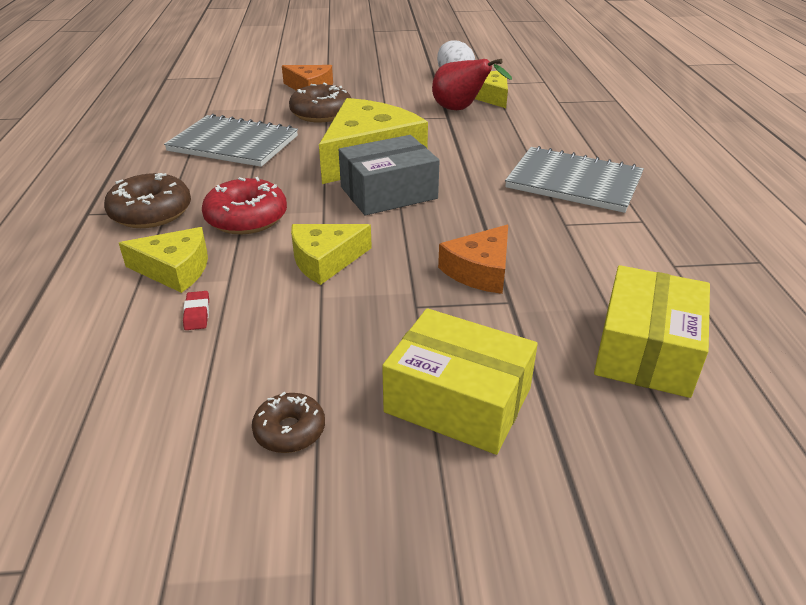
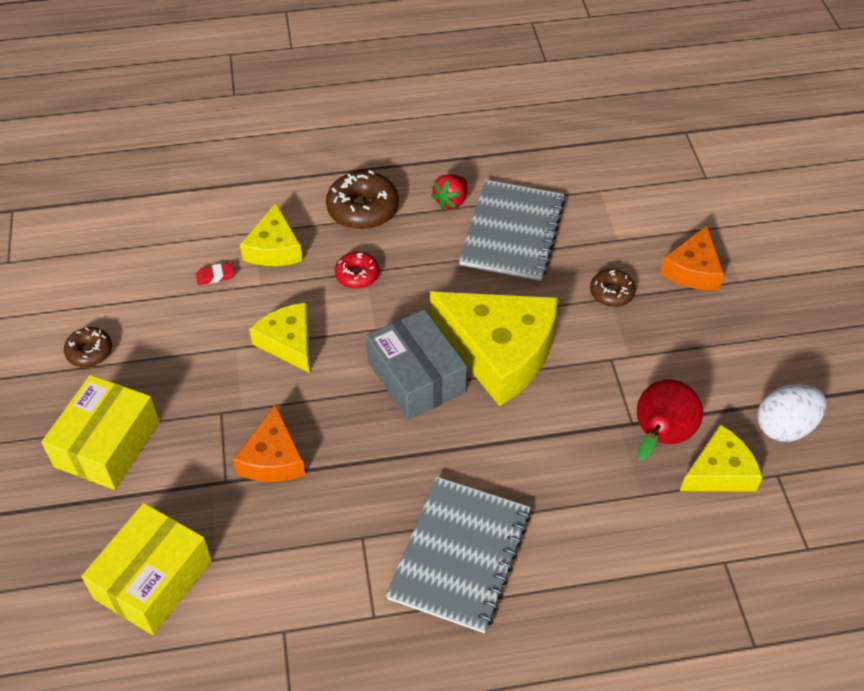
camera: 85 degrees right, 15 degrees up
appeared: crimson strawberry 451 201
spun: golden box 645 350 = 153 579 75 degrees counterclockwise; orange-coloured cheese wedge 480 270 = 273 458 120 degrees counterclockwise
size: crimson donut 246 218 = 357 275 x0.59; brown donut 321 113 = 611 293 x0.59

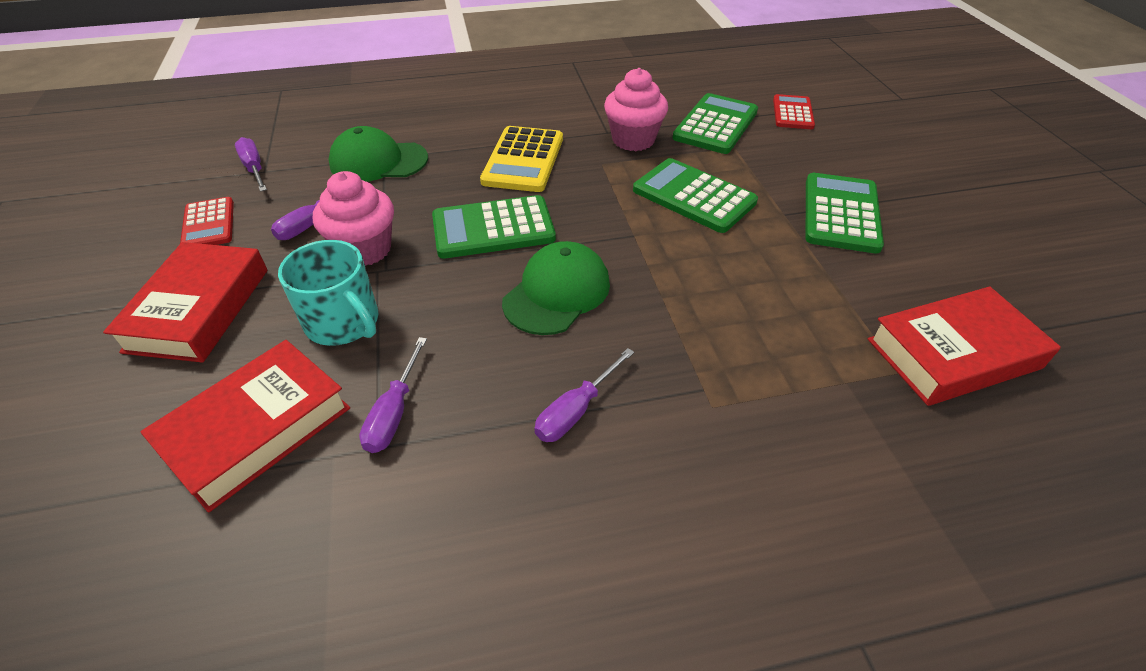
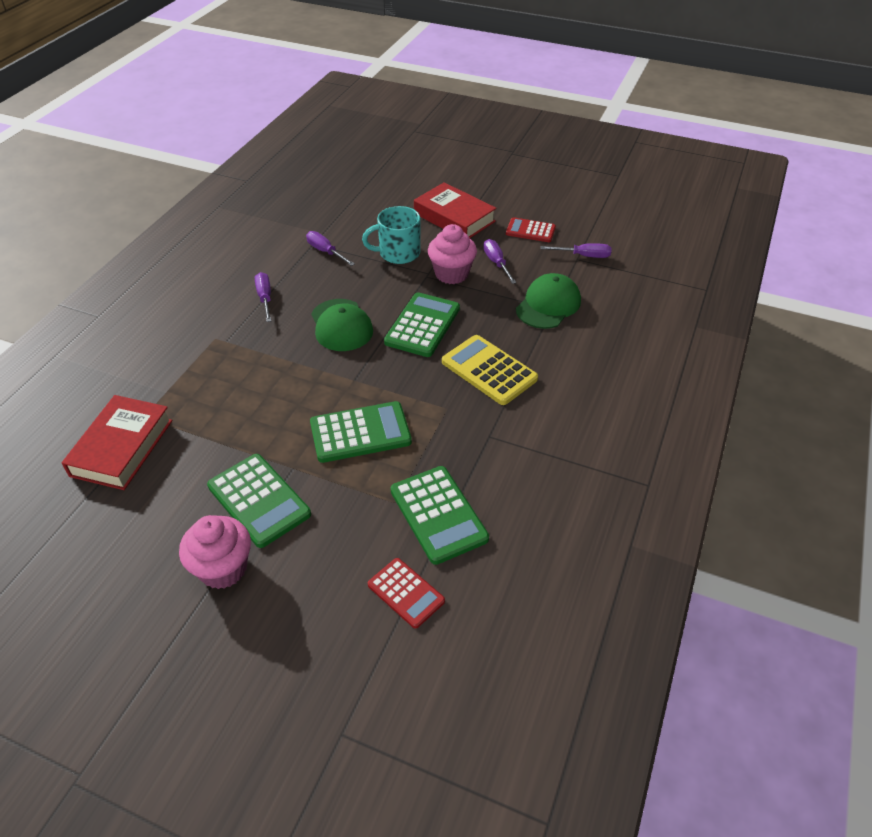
camera: 125 degrees right, 0 degrees up
missing: crimson hardcover 257 429
relocated: rose-pink cupcake 633 140 to 223 568

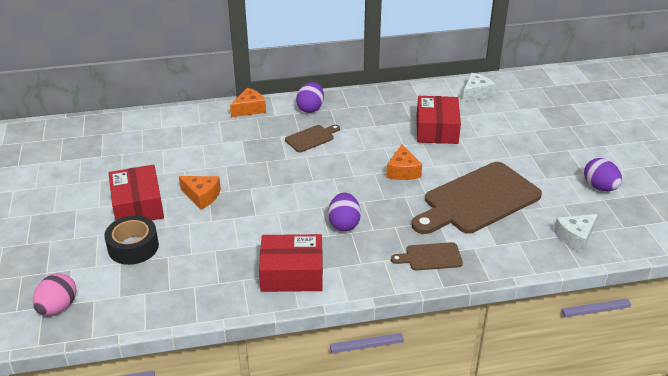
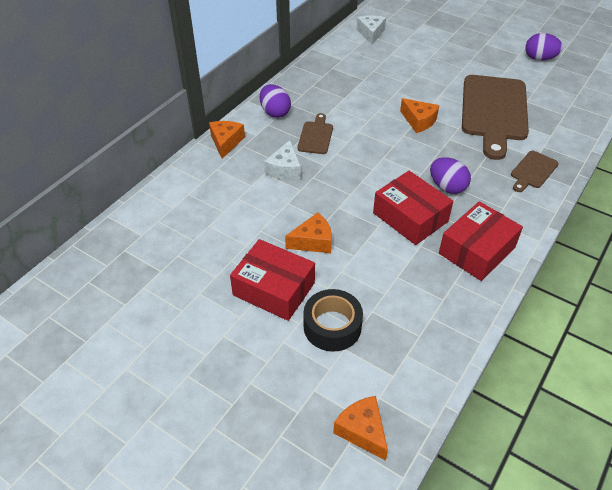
camera: 45 degrees left, 10 degrees up
relocated: white cheese wedge 575 237 to 285 169; crimson box 437 129 to 410 217
exchanged: rose-pink egg shape 58 307 to orange-coloured cheese wedge 362 431

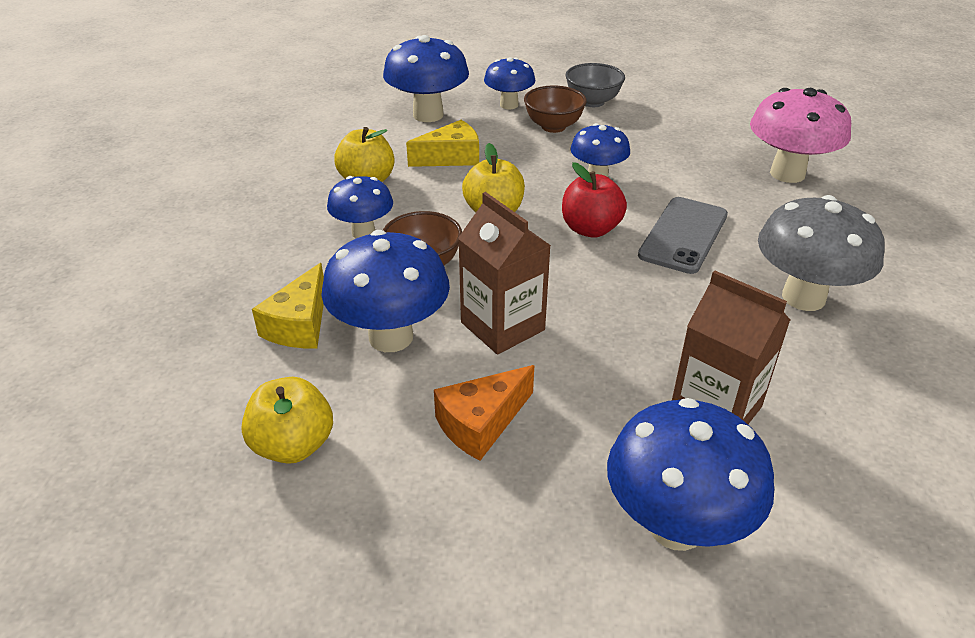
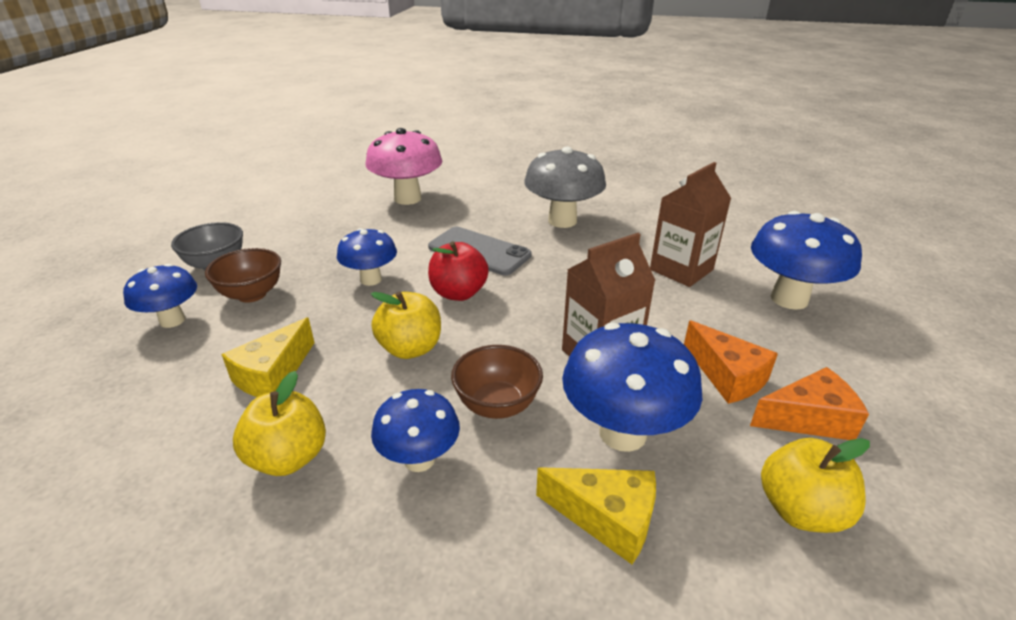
camera: 85 degrees left, 5 degrees down
missing: cobalt mushroom 428 115
appeared: orange-coloured cheese wedge 808 419
spun: golden cheese wedge 451 157 = 273 374 135 degrees counterclockwise

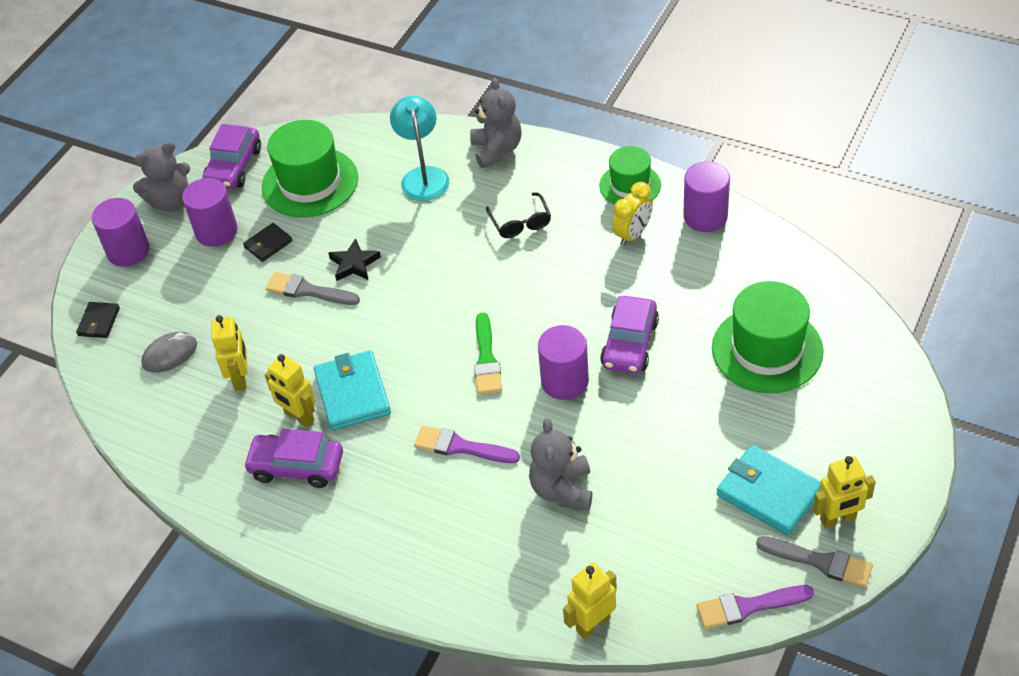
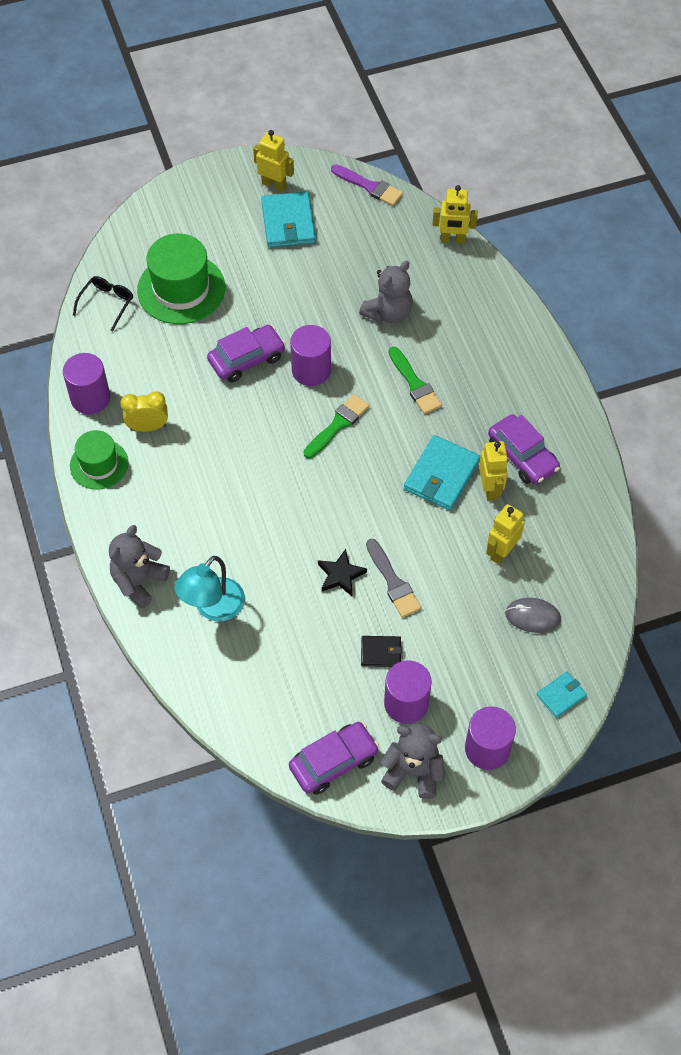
camera: 140 degrees left, 10 degrees up
missing: green top hat 310 182; ash-grey paint brush 820 562
relocated: ebony glasses 520 222 to 107 303
colour: violet paint brush 461 447 to green paint brush 415 384; ebony card wallet 99 322 to aqua card wallet 561 695

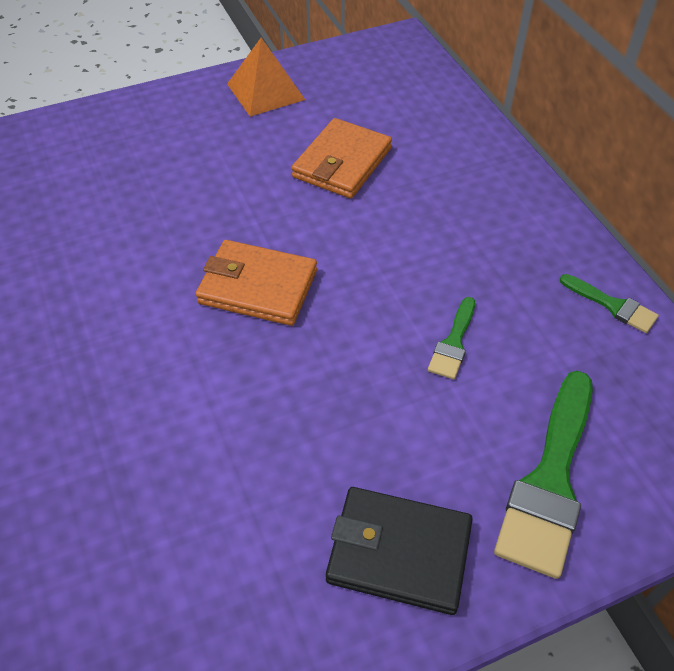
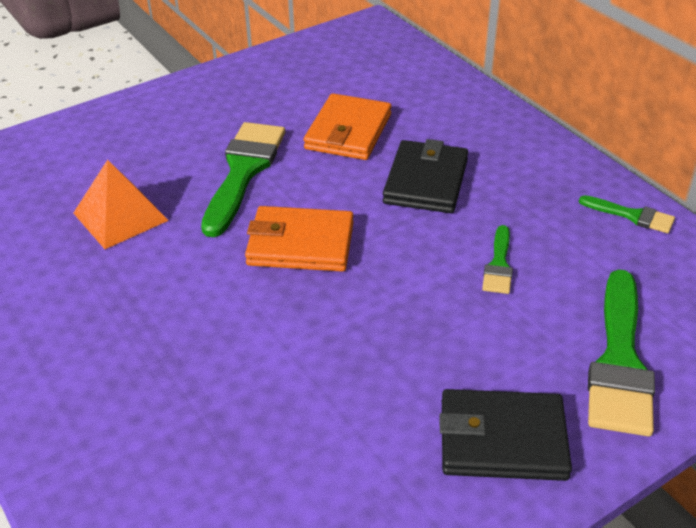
camera: 10 degrees left, 10 degrees down
appeared: green paint brush 243 171; ebony card wallet 426 181
relocated: orange-coloured solid pyramid 265 91 to 120 216

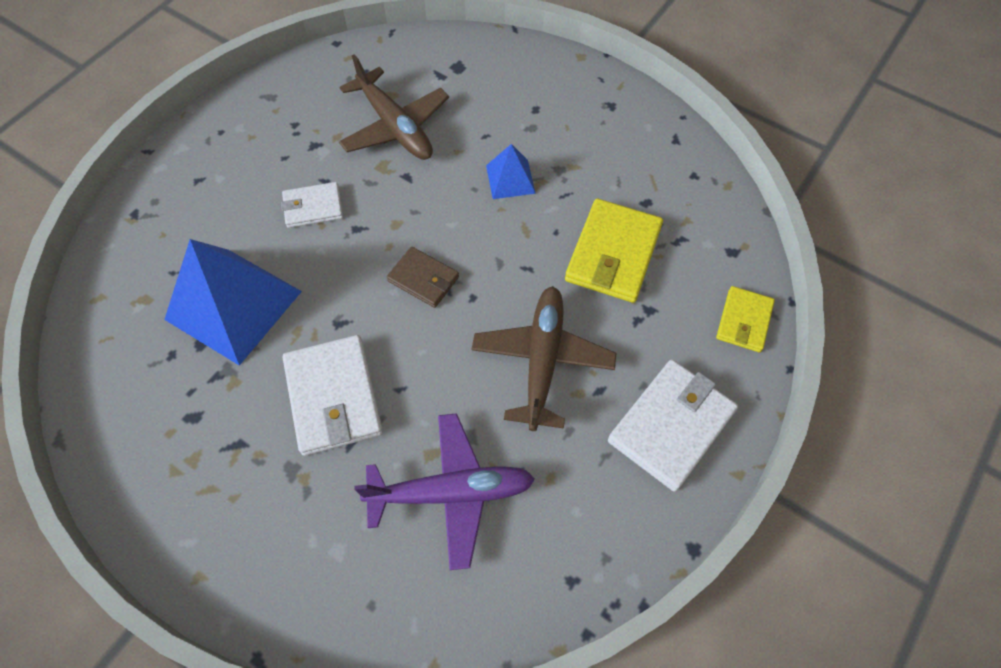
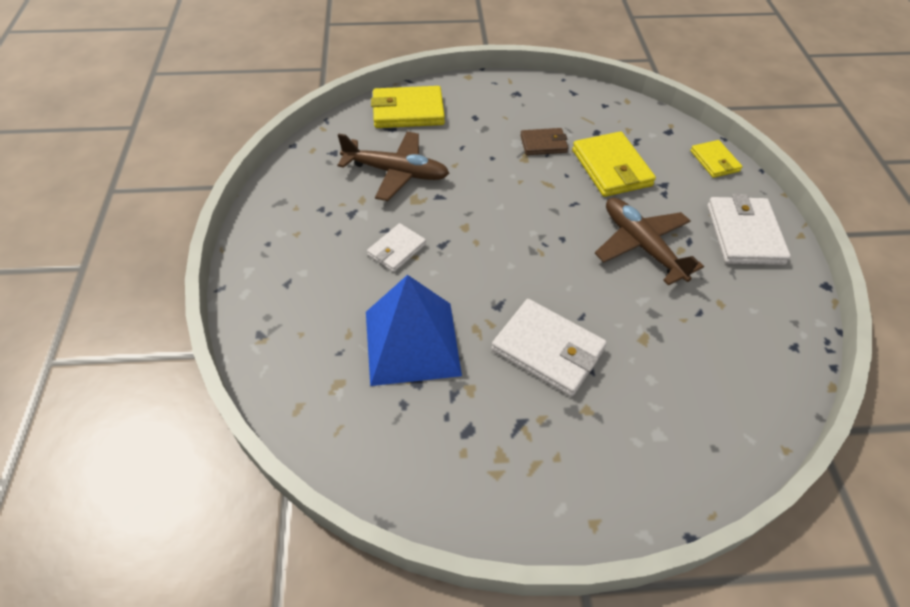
camera: 40 degrees left, 10 degrees down
missing: violet plane 450 492; cobalt solid pyramid 510 179
appeared: golden card wallet 408 111
relocated: brown card wallet 423 279 to 543 144

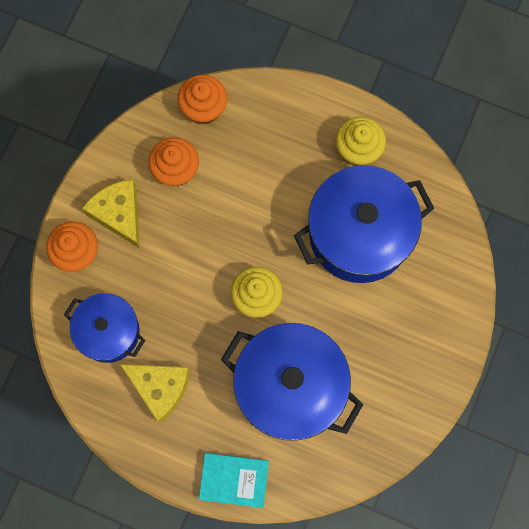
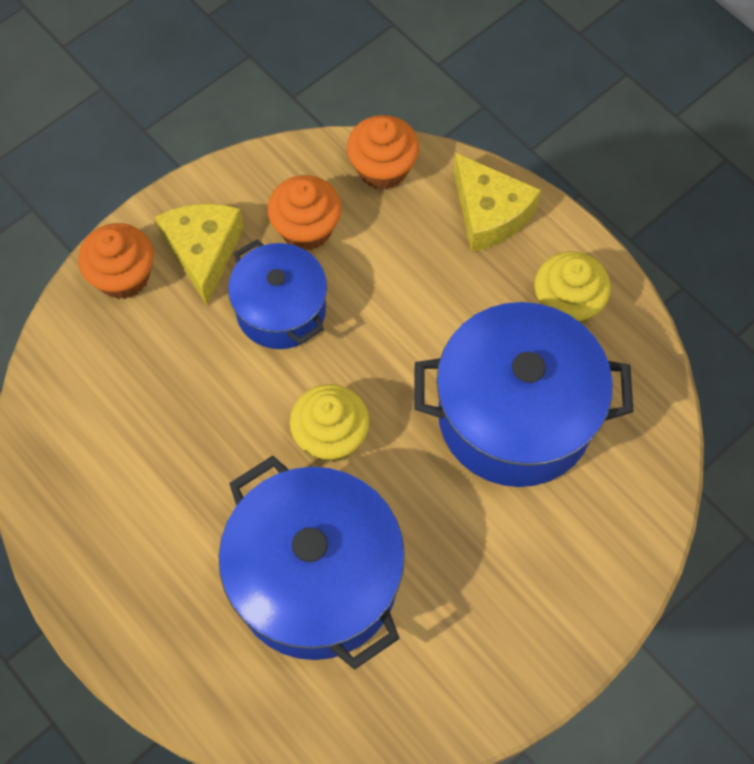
camera: 25 degrees right, 10 degrees down
missing: aqua hardcover 234 480
relocated: cobalt pot 108 332 to 281 310; golden cheese wedge 160 388 to 489 213

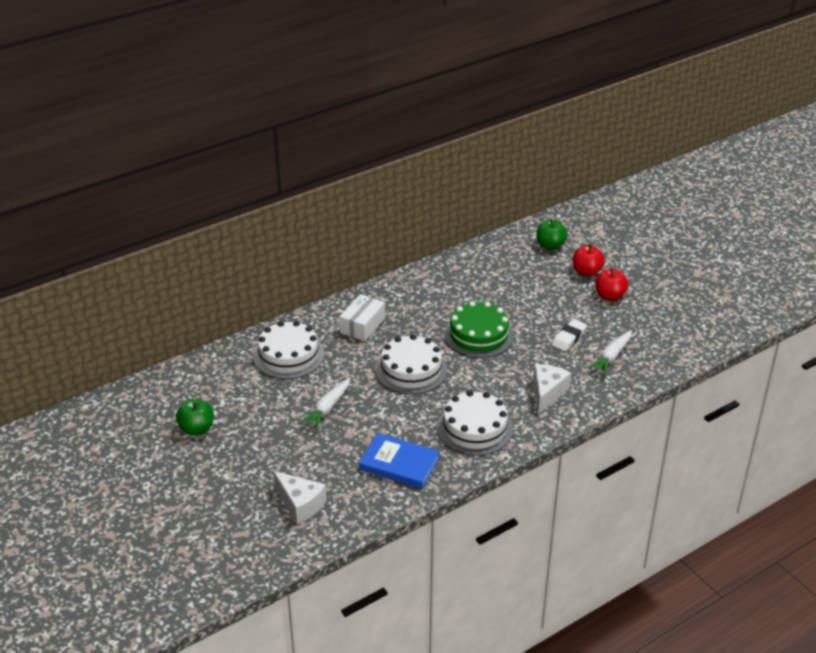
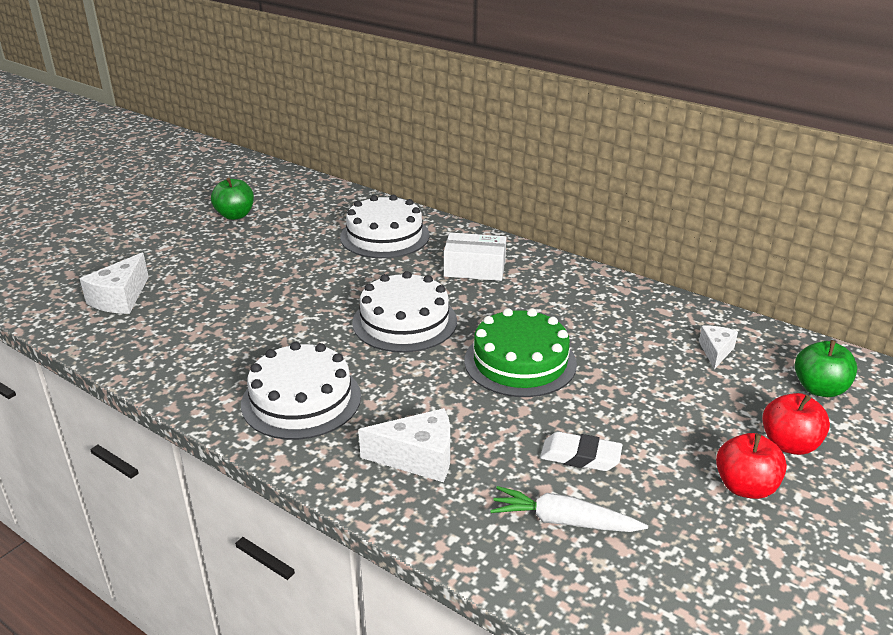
camera: 70 degrees right, 5 degrees down
missing: white toy carrot 327 408; cobalt hardcover 399 464
appeared: white cheese wedge 715 352

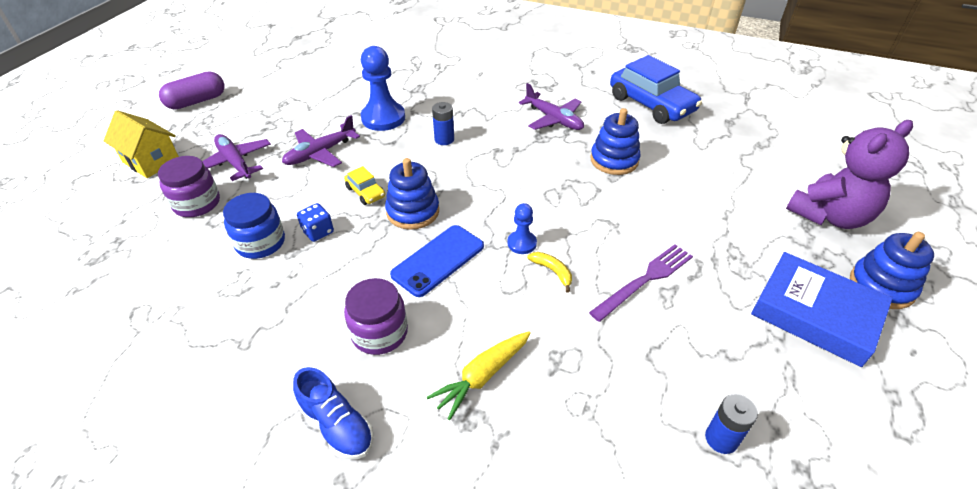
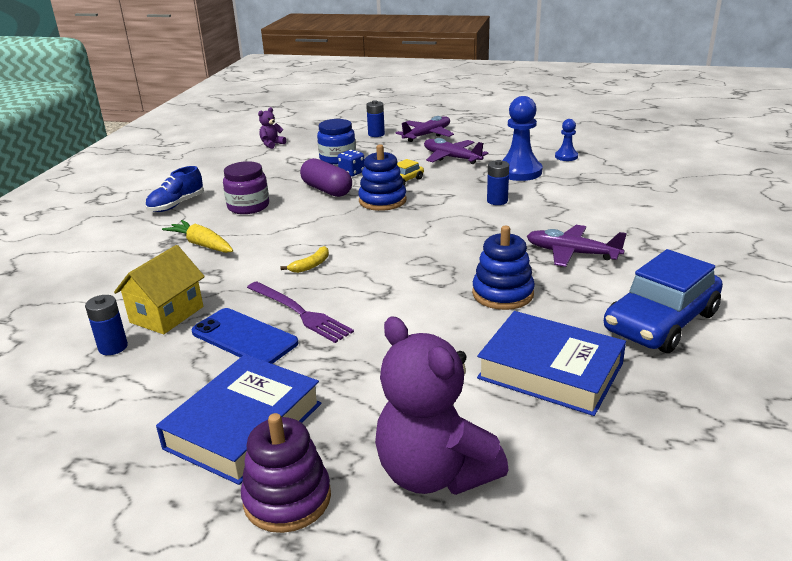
camera: 85 degrees right, 15 degrees down
appeared: violet teddy 272 144; cobalt hardcover 550 371
relocated: golden house 151 161 to 167 314; cobalt smartphone 438 260 to 244 338; violet capsule 197 101 to 327 190; cobalt chess pawn 522 243 to 566 157
exchanged: violet preserve jar 197 203 to cobalt power cell 376 134
colour: cobalt ring stacker 881 286 to violet ring stacker 287 498
spun: violet plane 554 119 = 571 253 75 degrees clockwise

